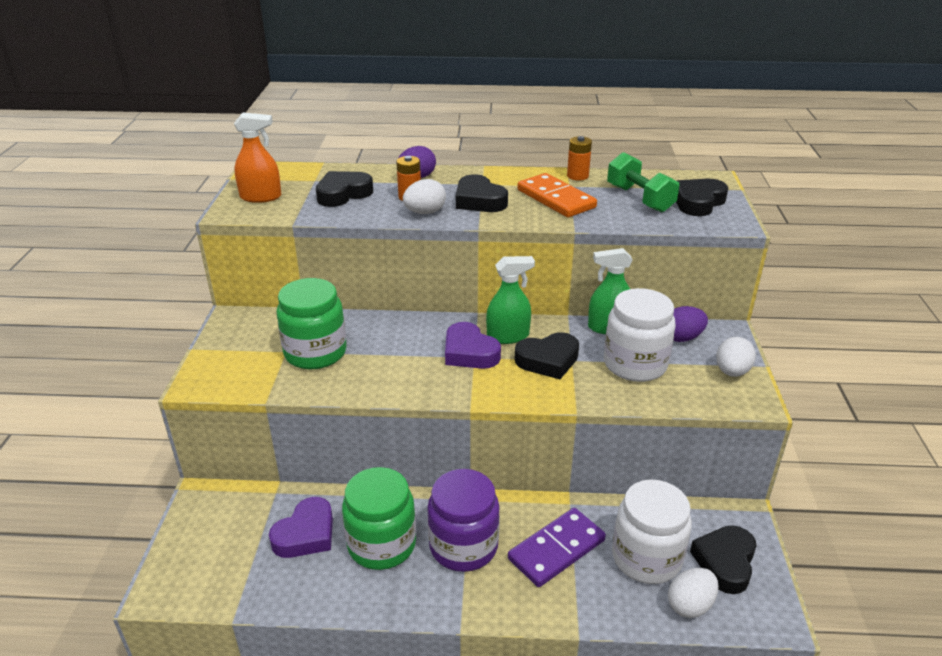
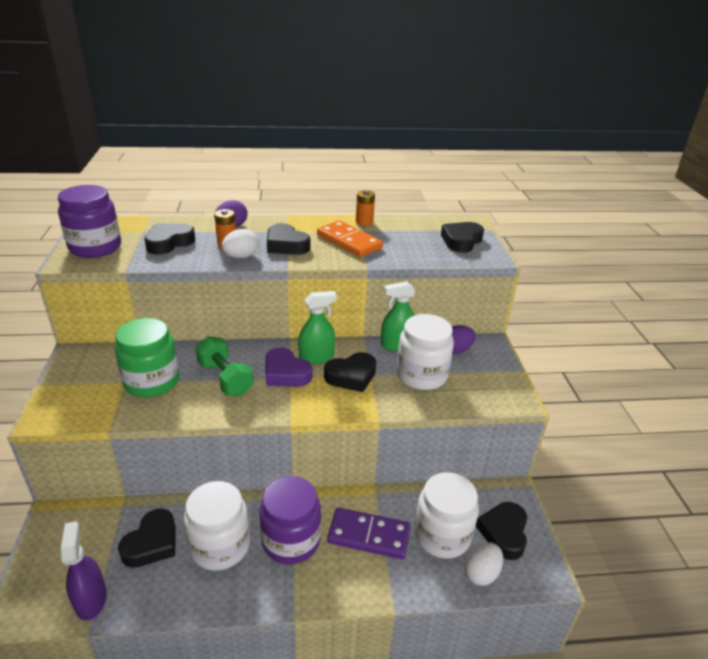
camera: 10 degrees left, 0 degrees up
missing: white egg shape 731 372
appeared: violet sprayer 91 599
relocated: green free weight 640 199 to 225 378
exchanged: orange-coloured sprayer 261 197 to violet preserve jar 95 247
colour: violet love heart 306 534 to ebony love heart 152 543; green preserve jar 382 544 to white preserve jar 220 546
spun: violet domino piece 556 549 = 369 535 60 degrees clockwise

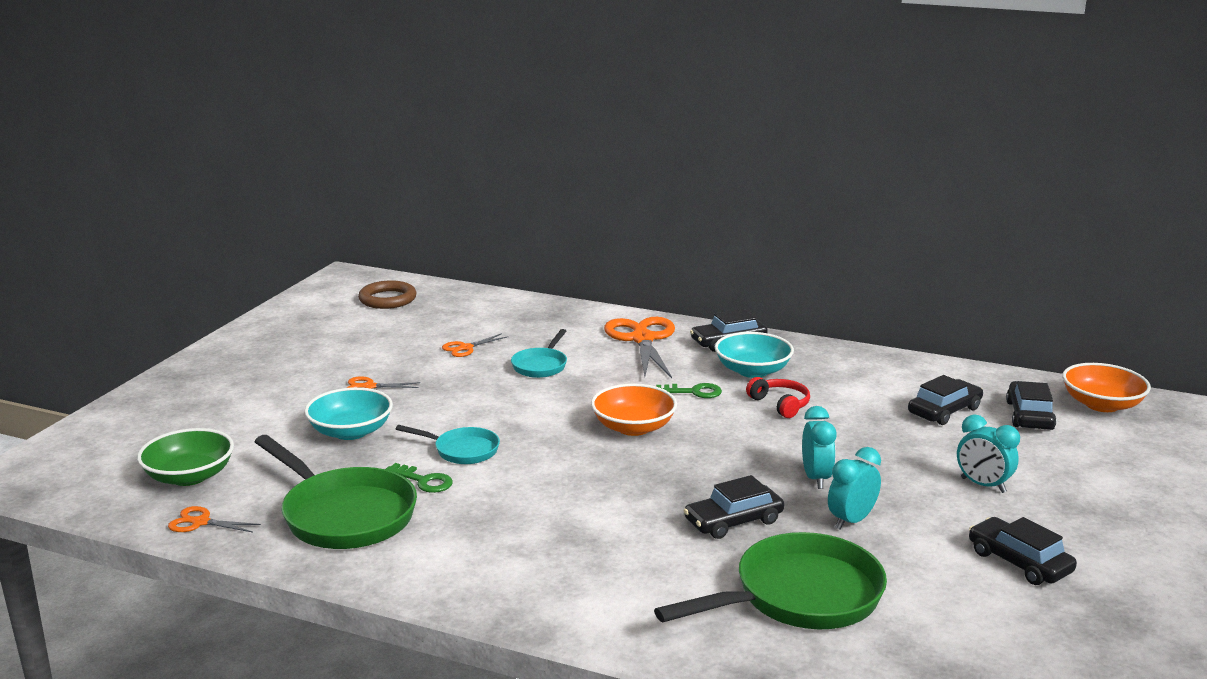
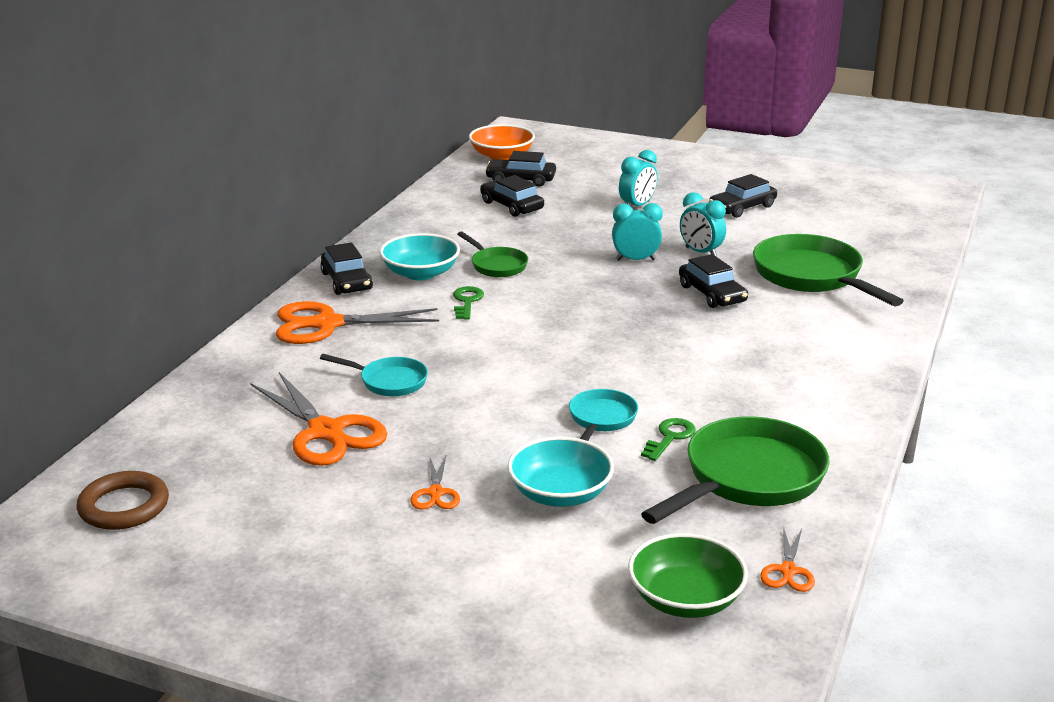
camera: 90 degrees left, 5 degrees up
missing: orange-coloured serving bowl 633 427
exchanged: crimson headphones 780 404 to green pan 496 265
size: orange-coloured scissors 466 348 = 326 432 x2.08

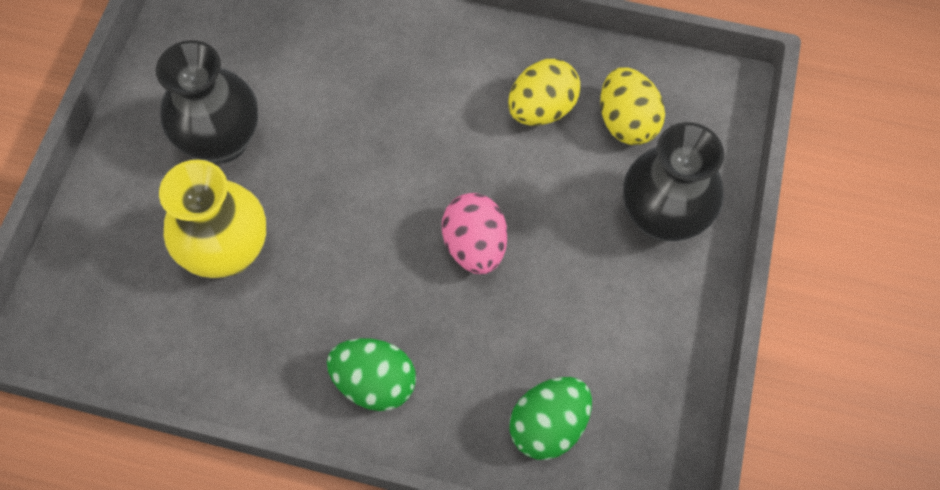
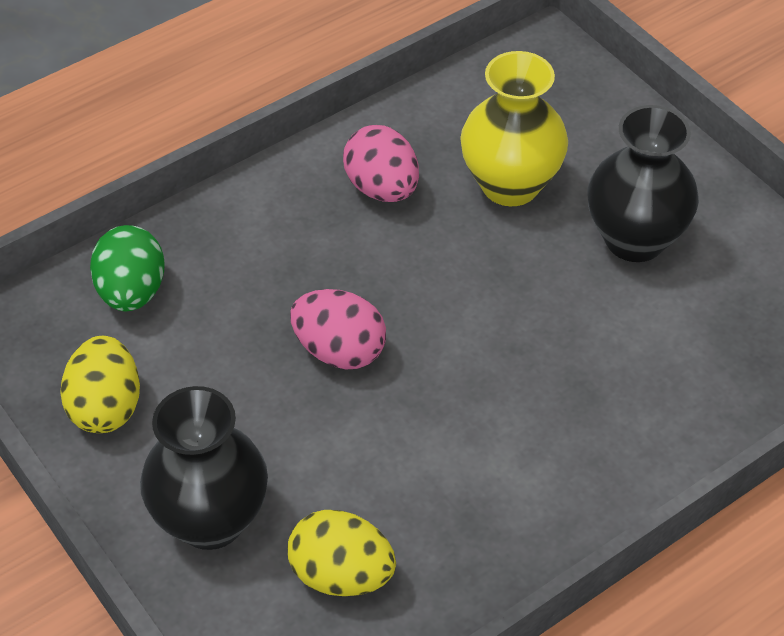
camera: 130 degrees right, 15 degrees down
missing: green egg shape 375 382
appeared: rose-pink egg shape 382 188
relocated: golden egg shape 541 109 to 106 407

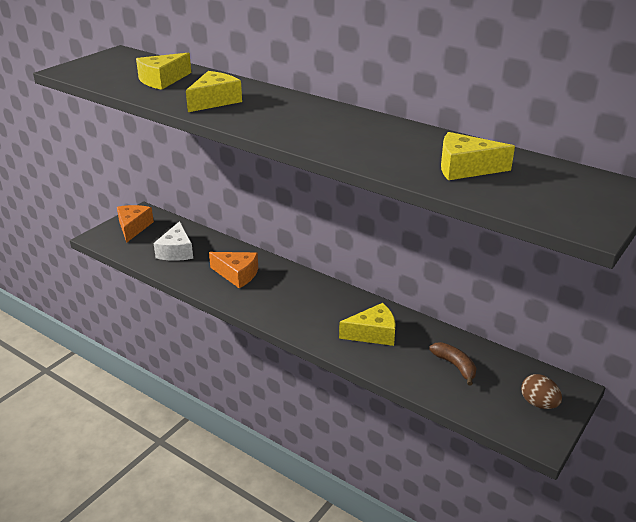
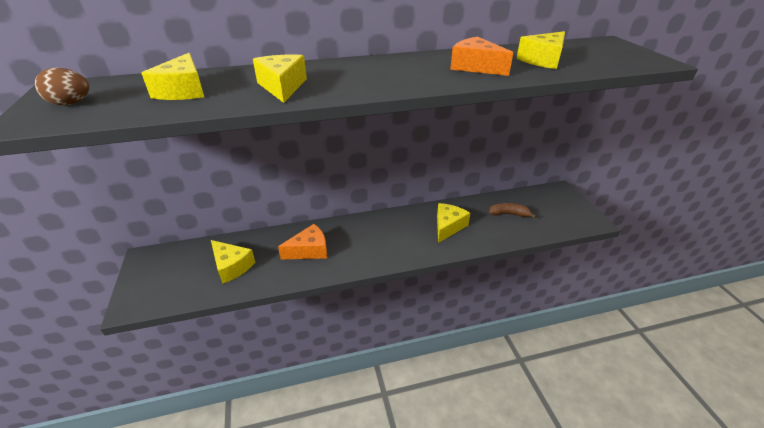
camera: 50 degrees left, 5 degrees up
relocated: brown egg shape 538 403 to 71 104; orange-coloured cheese wedge 133 227 to 475 67
colour: white cheese wedge 176 251 to golden cheese wedge 231 266

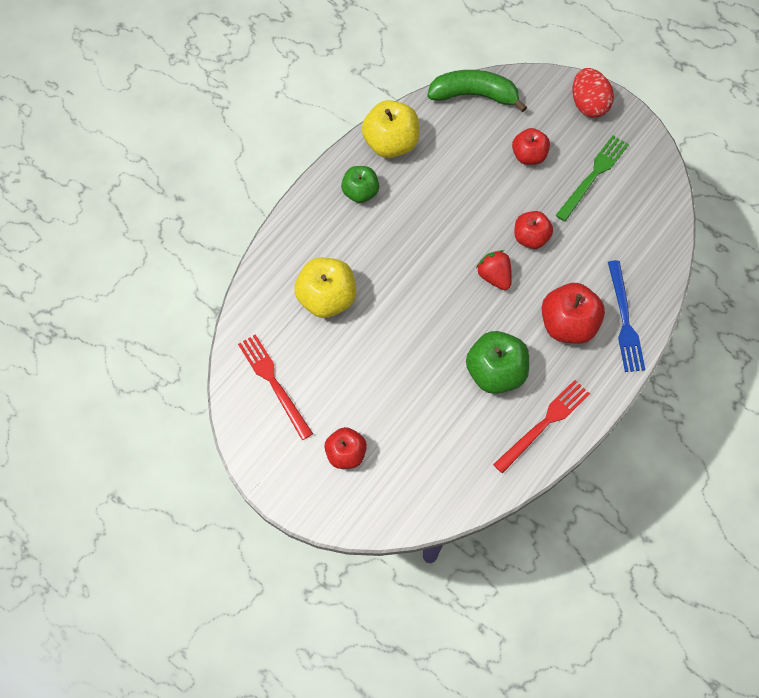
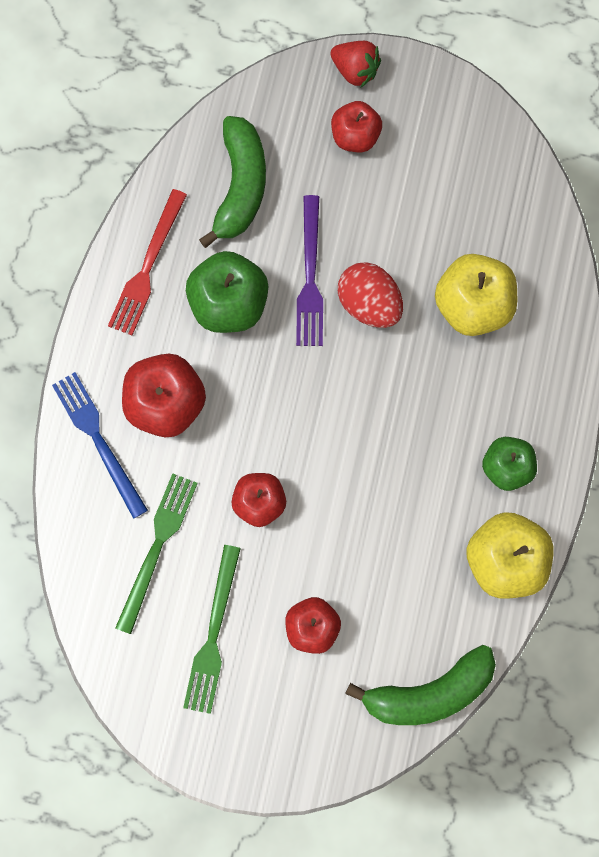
camera: 155 degrees right, 10 degrees up
missing: crimson fork 274 383
appeared: green fork 157 547; green banana 240 186; violet fork 310 277
relocated: crimson strawberry 494 276 to 355 71; crimson egg shape 588 104 to 369 304

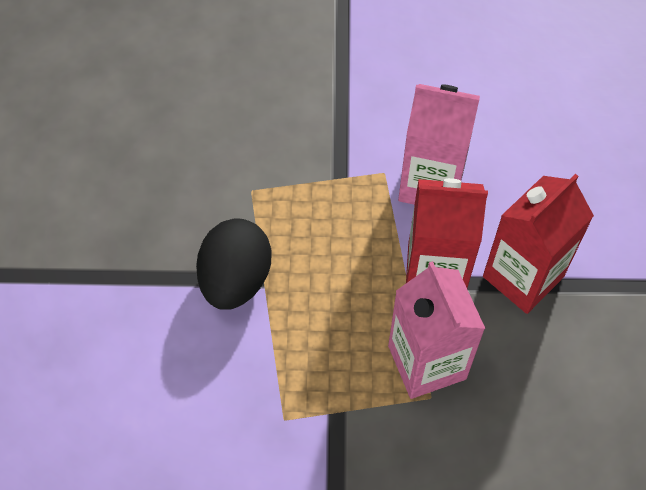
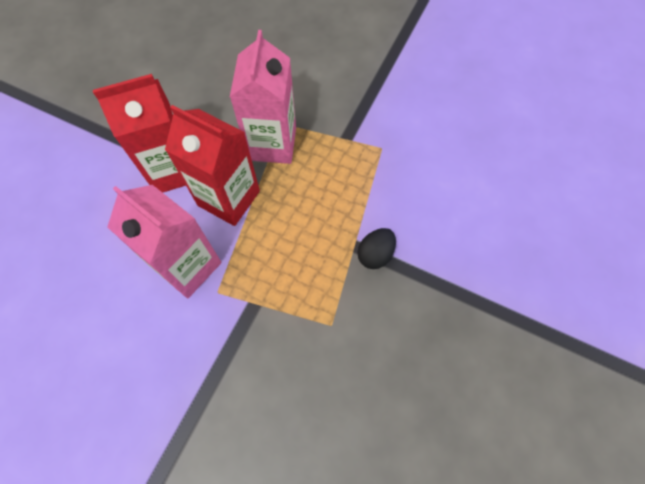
camera: 155 degrees left, 5 degrees up
size: ebony egg shape 235 279 = 375 254 x0.57

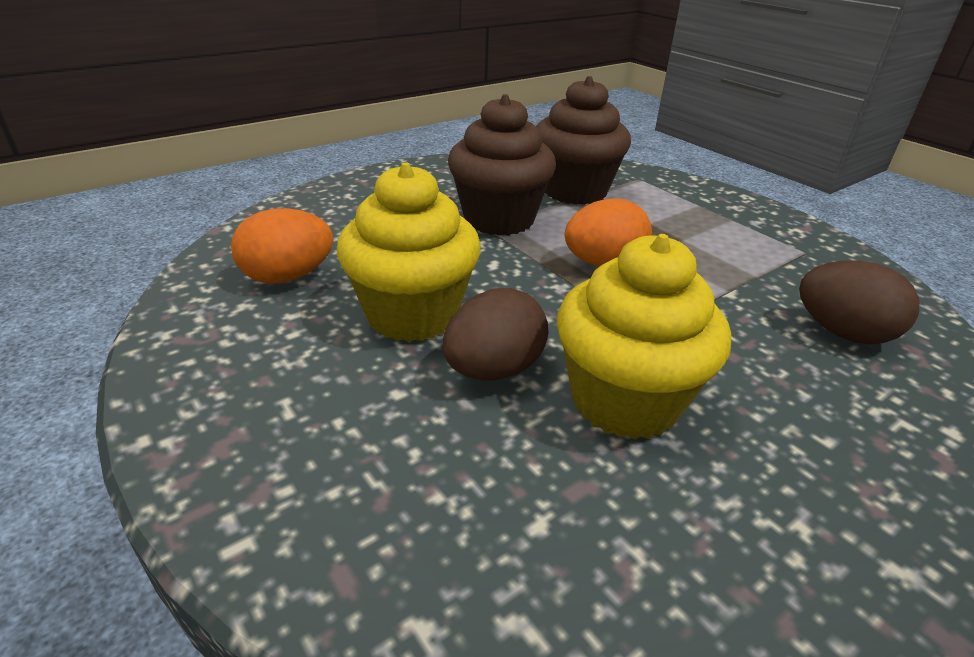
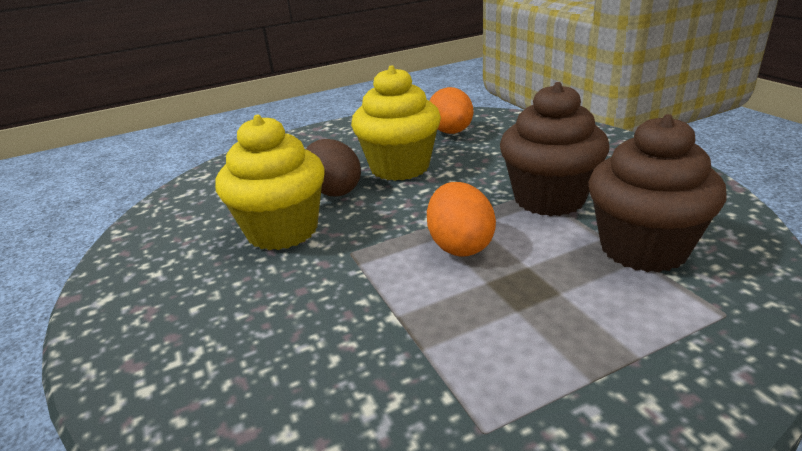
camera: 105 degrees right, 5 degrees down
missing: brown egg shape 842 333

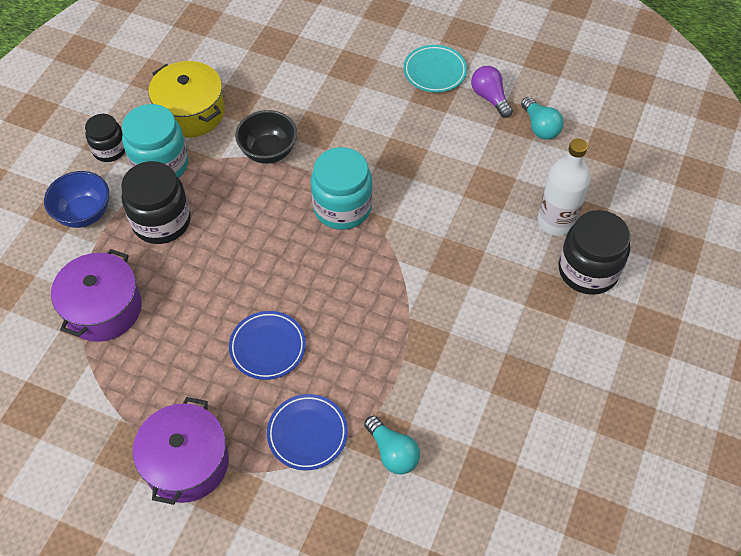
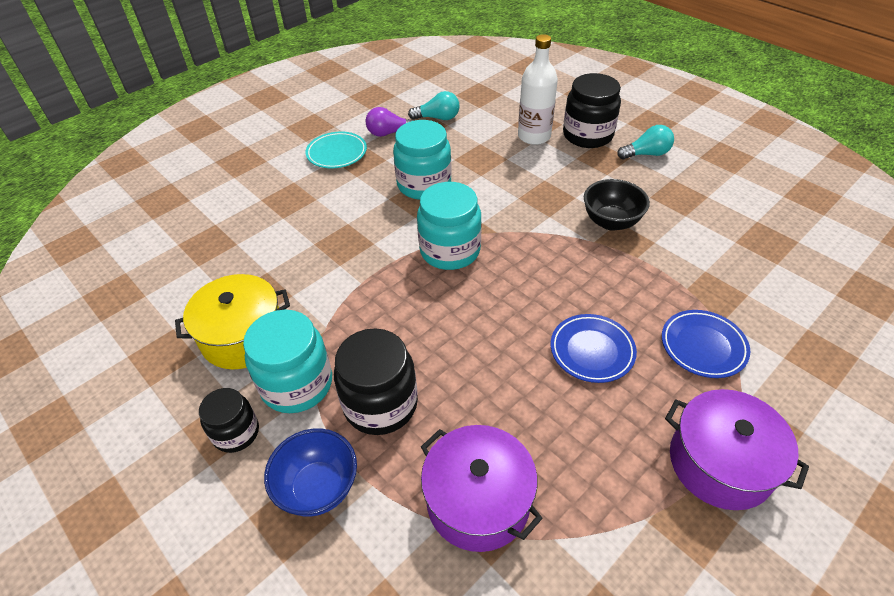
camera: 65 degrees left, 10 degrees down
appeared: aqua preserve jar 424 184
relocated: ebony serving bowl 268 152 to 611 222; aqua bulb 392 452 to 646 154

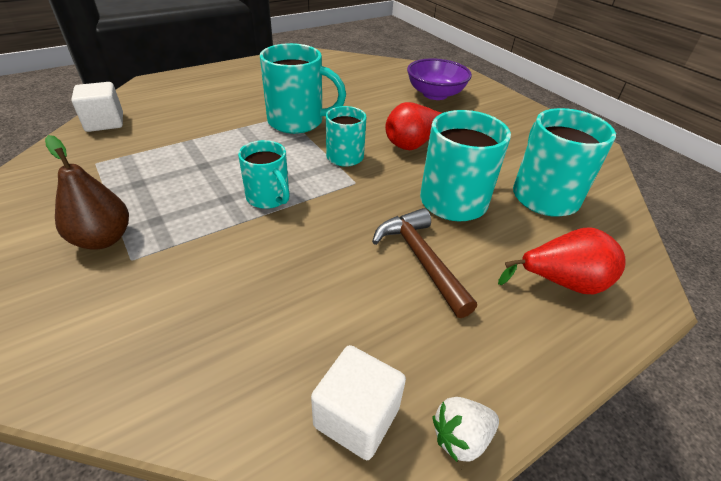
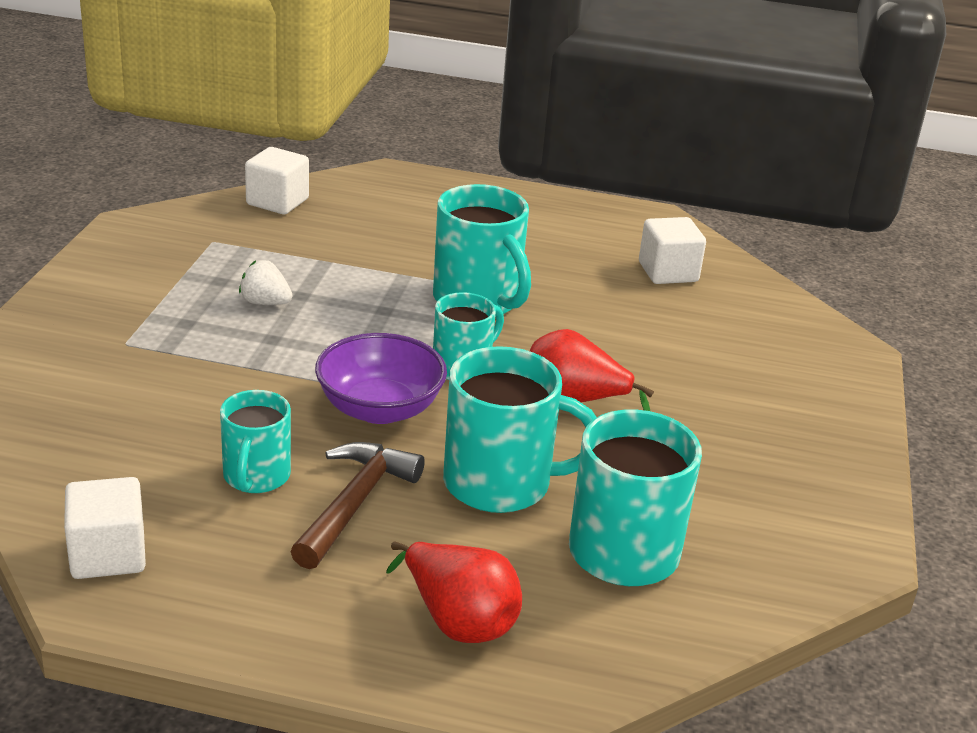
camera: 45 degrees right, 10 degrees down
missing: brown pear fruit 103 239
appeared: white solid cube 668 272
relocated: aqua coffee mug 269 198 to 256 477; white strawberry 461 437 to 265 303; violet serving bowl 435 94 to 379 409

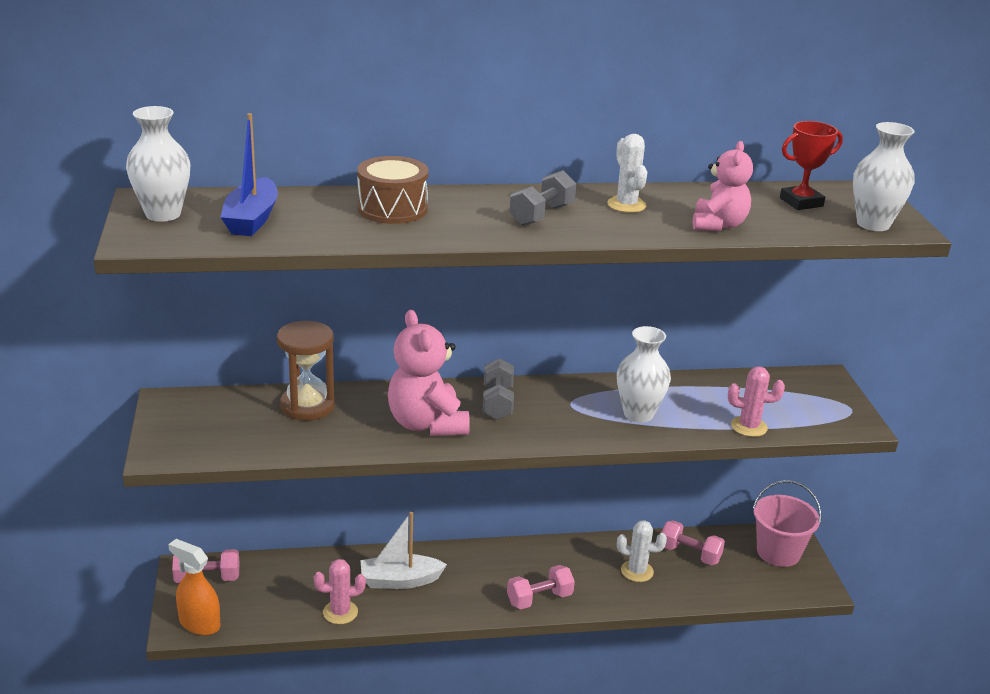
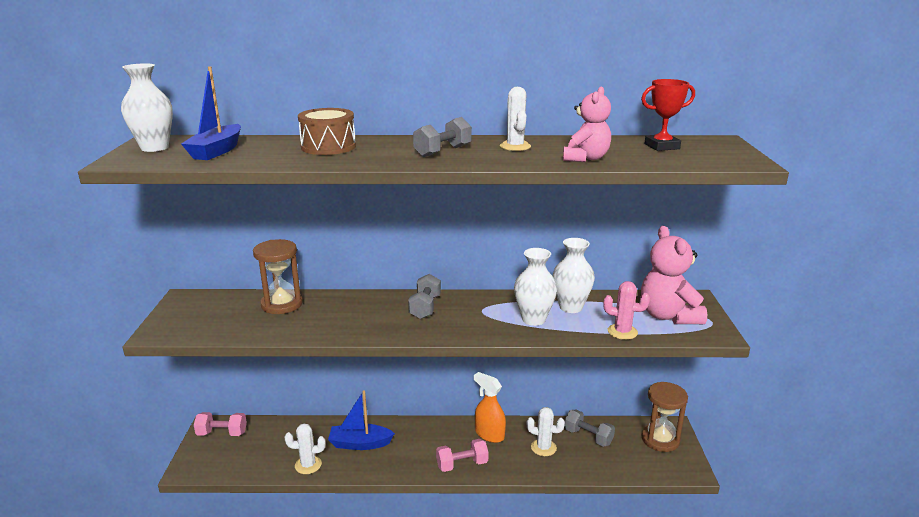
camera: 10 degrees right, 5 degrees down
relocated: orange-coloured sprayer 199 623 to 489 434; white vase 873 224 to 571 307; rose-pink teddy 427 424 to 668 316
exchanged: rose-pink bucket 778 552 to brown hourglass 660 439
colour: rose-pink prickly plant 340 612 to white prickly plant 308 465; white boat 400 580 to cobalt boat 360 443; rose-pink free weight 689 554 to ash-grey free weight 588 437

